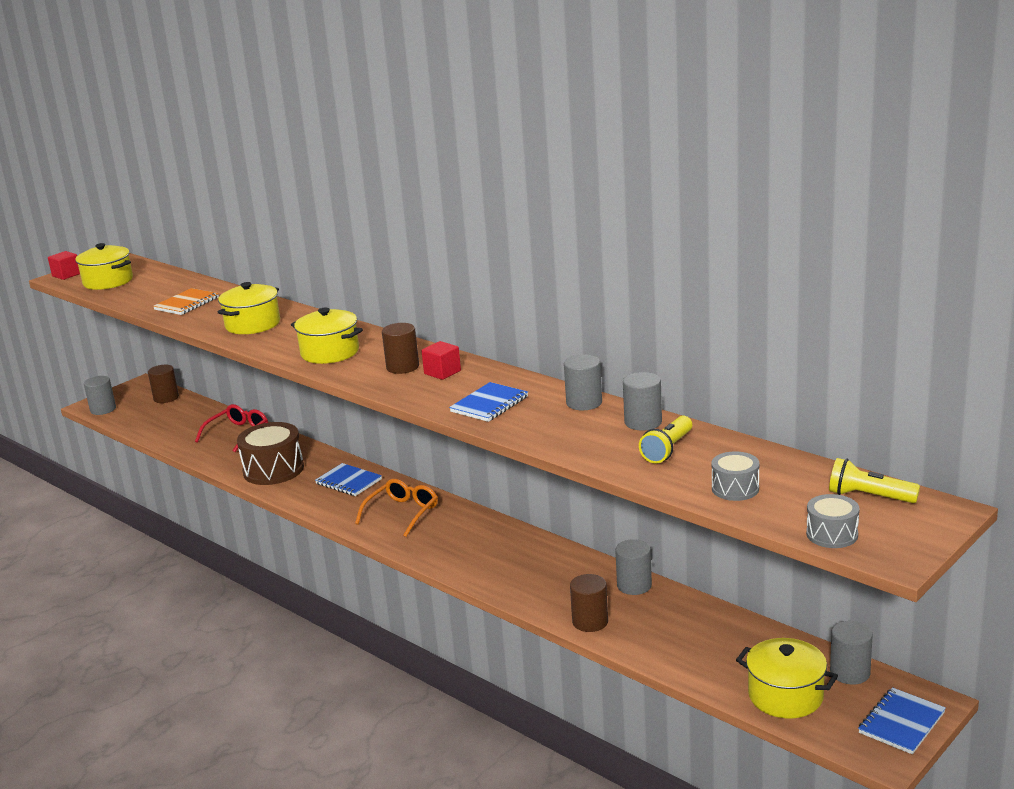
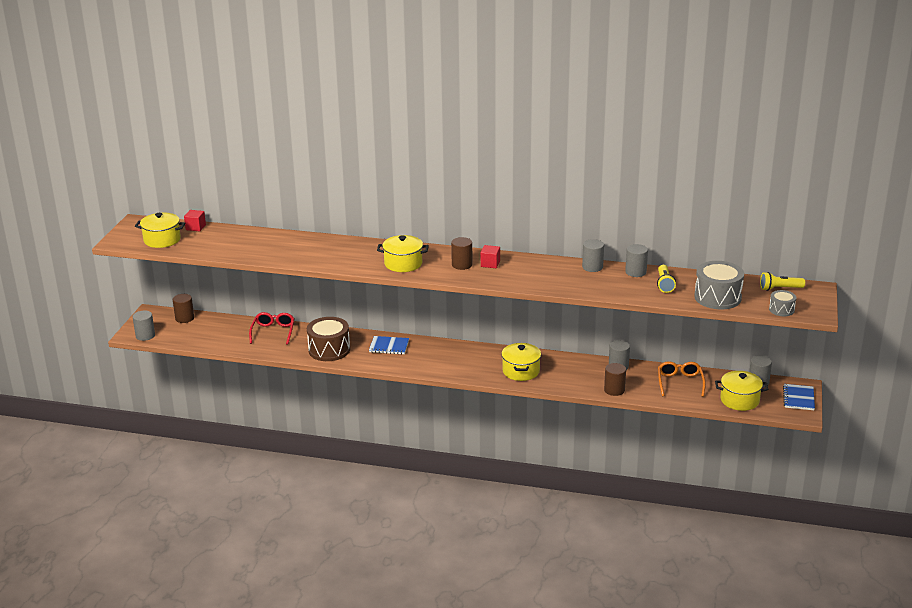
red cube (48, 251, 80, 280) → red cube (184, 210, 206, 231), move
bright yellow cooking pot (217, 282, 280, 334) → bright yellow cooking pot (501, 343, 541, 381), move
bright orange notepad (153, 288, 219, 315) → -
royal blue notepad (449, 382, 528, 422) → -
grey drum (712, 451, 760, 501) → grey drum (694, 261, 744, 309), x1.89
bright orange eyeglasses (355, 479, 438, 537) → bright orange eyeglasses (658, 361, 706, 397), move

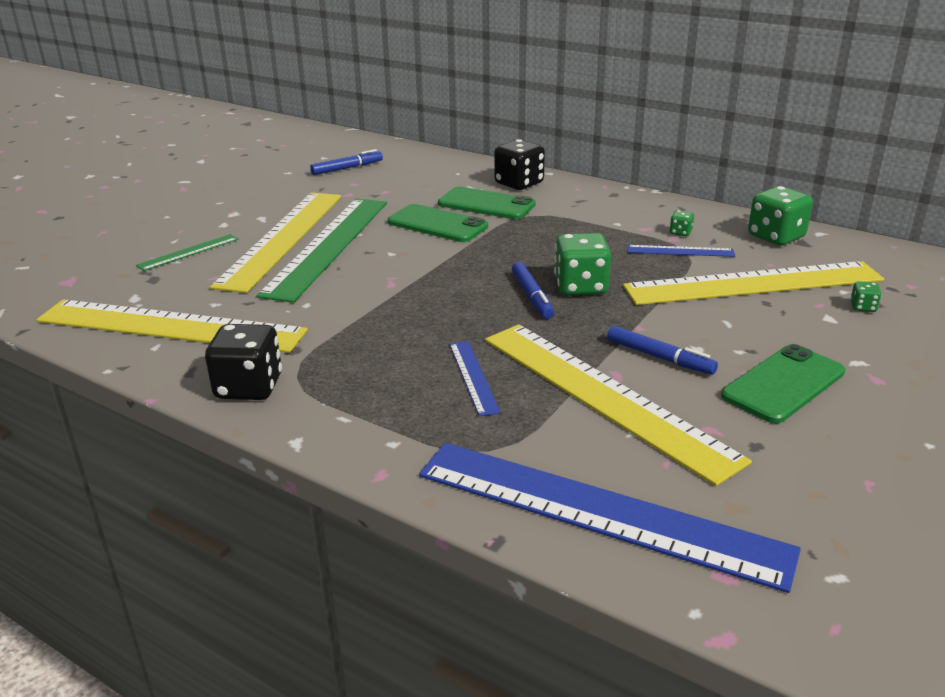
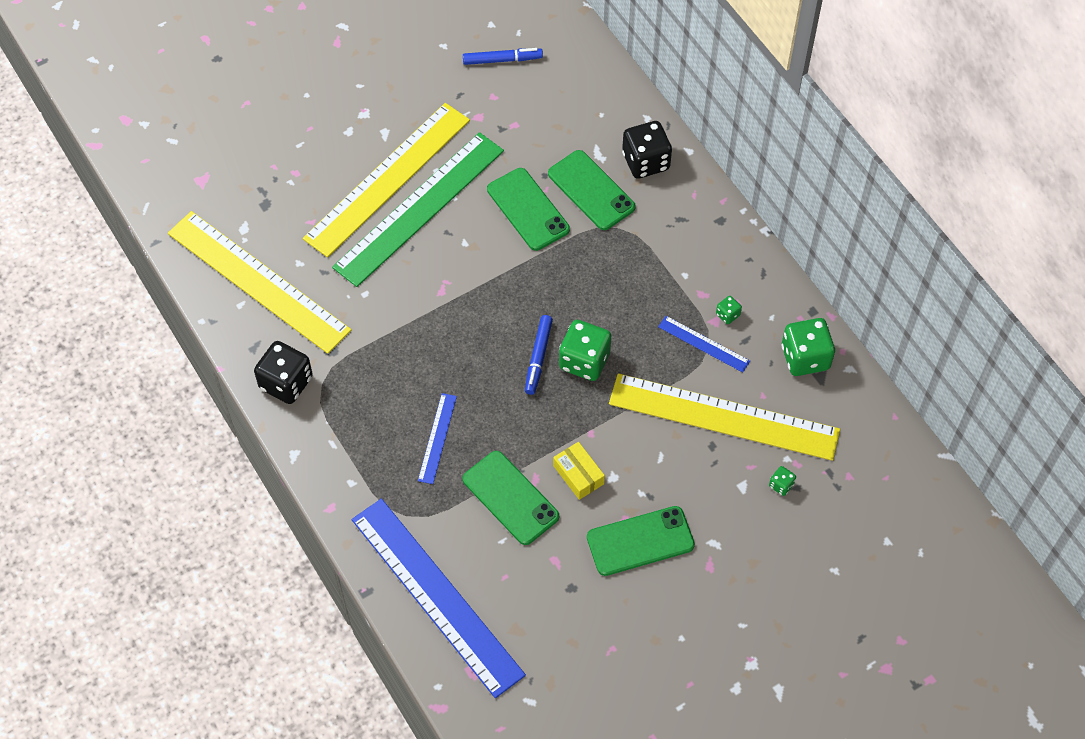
emerald ruler (136, 234, 238, 271) → -
bright yellow ruler (485, 324, 752, 486) → emerald smartphone (463, 451, 559, 545)
royal blue marker pen (607, 326, 718, 375) → bright yellow box (553, 442, 605, 500)

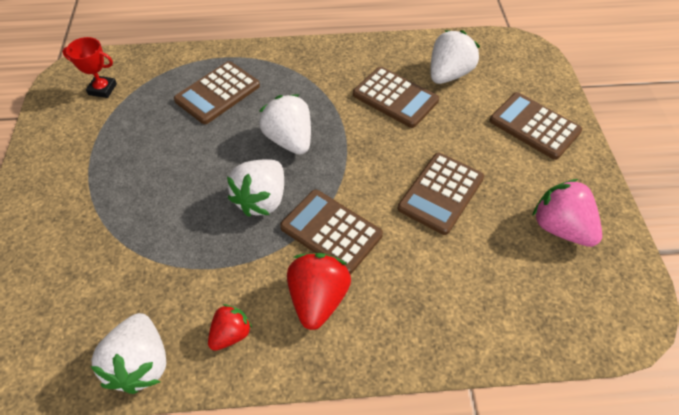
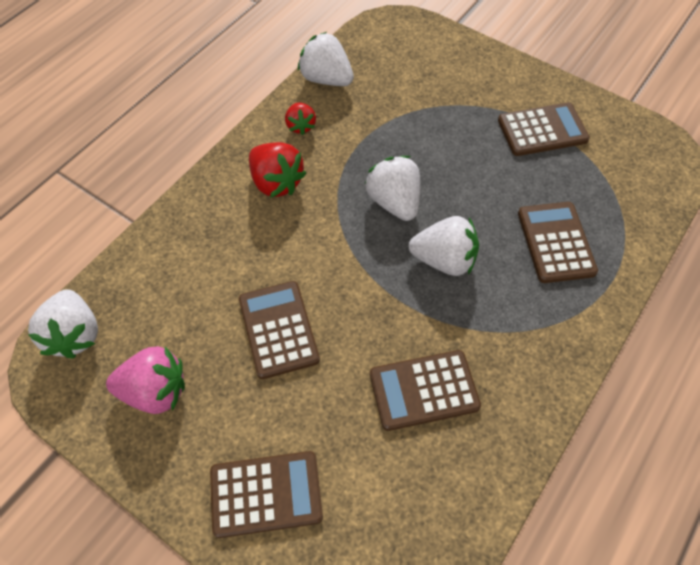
white toy strawberry (430, 30, 480, 84) → white toy strawberry (28, 289, 98, 359), move
red trophy (62, 37, 117, 98) → -
russet calculator (280, 190, 383, 274) → russet calculator (498, 103, 590, 156), move

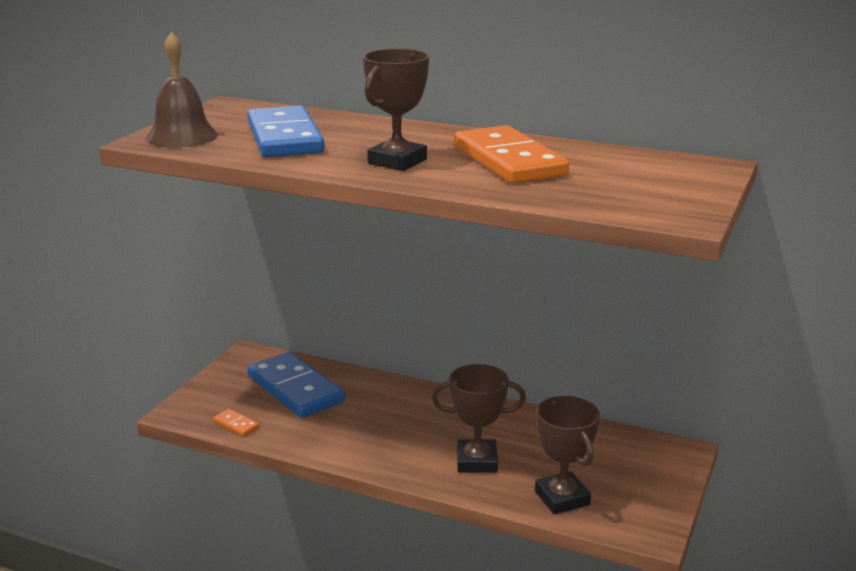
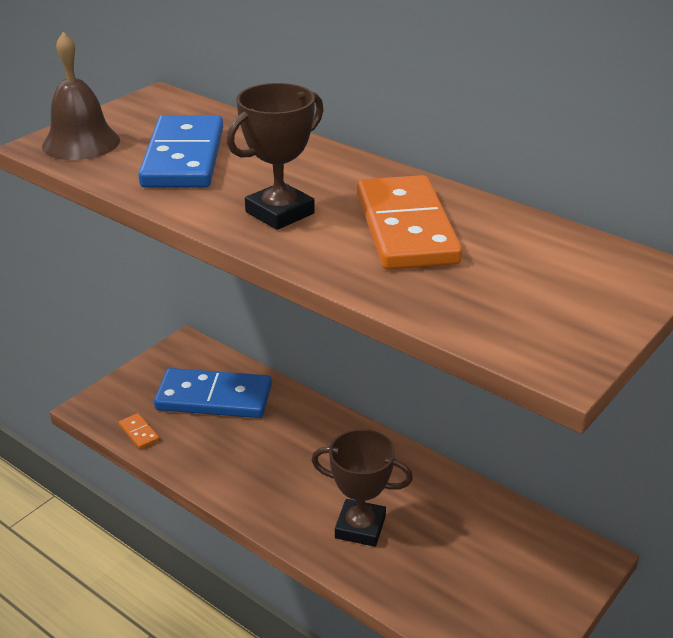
royal blue domino (247, 352, 345, 418) → royal blue domino (154, 368, 272, 418), 60 degrees counterclockwise
russet trophy (535, 396, 600, 514) → -

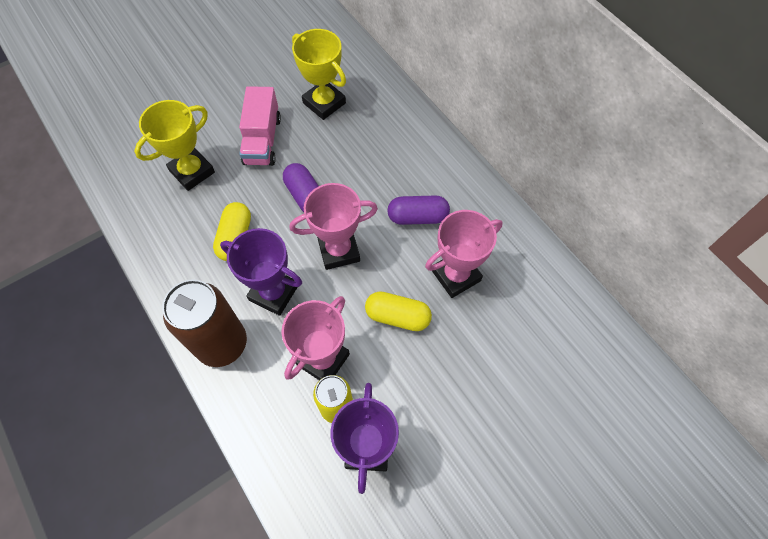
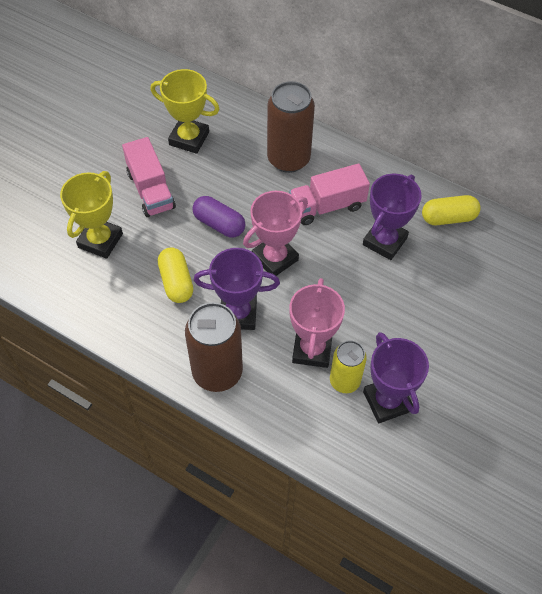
royal purple capsule (387, 195, 450, 225) → rosy toy truck (289, 164, 370, 225)
rosy trophy (425, 210, 502, 298) → royal purple trophy (363, 174, 422, 260)
bright yellow capsule (365, 291, 432, 331) → bright yellow capsule (422, 195, 481, 225), move
- → russet soda can (267, 81, 315, 173)

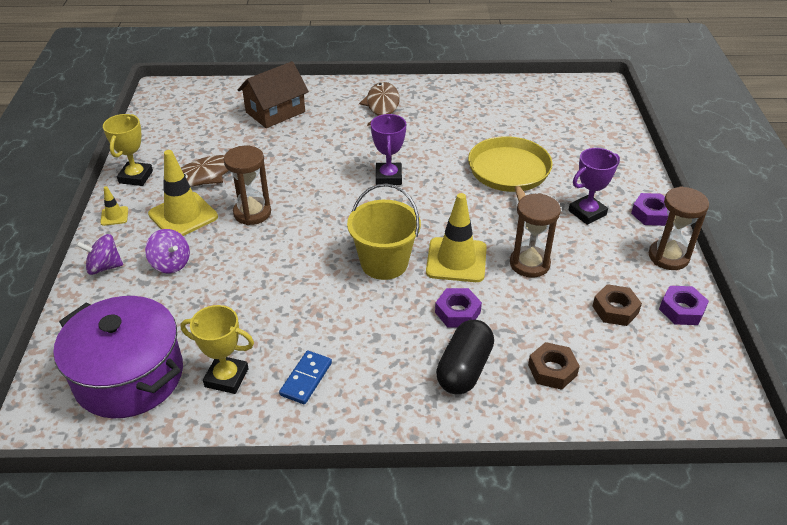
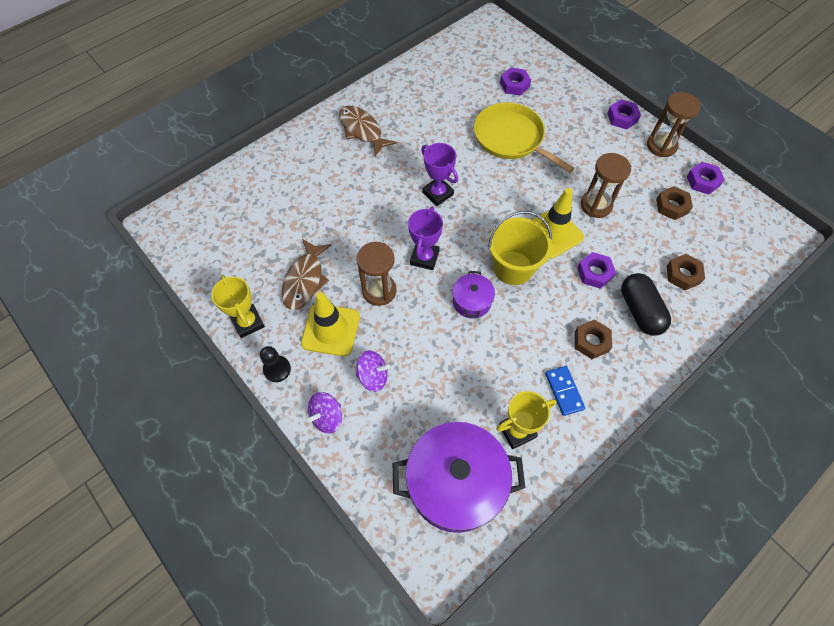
russet cottage (238, 61, 309, 128) → -
royal purple trophy (568, 148, 620, 225) → royal purple trophy (408, 207, 443, 270), move
bright yellow road cone (100, 186, 128, 226) → black chess pawn (260, 346, 291, 382)
- → royal purple nut (500, 68, 531, 96)
- → royal purple cooking pot (452, 271, 495, 318)
- → russet nut (575, 319, 612, 359)

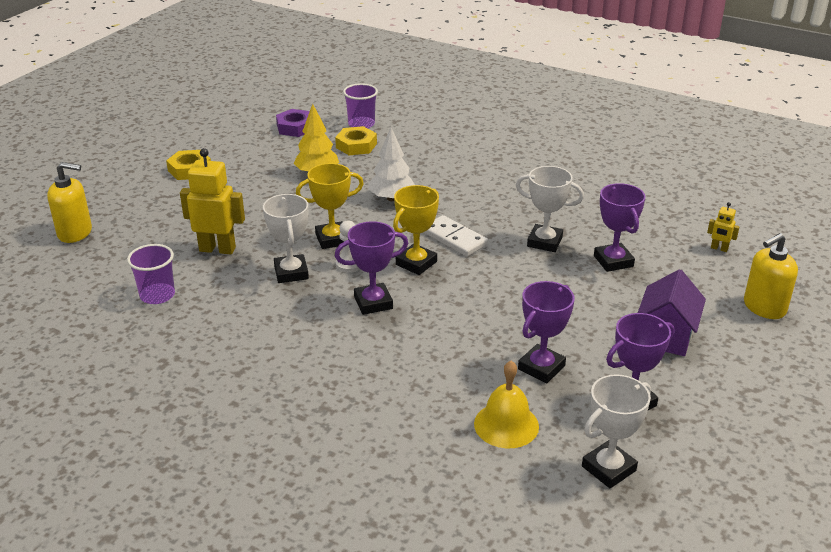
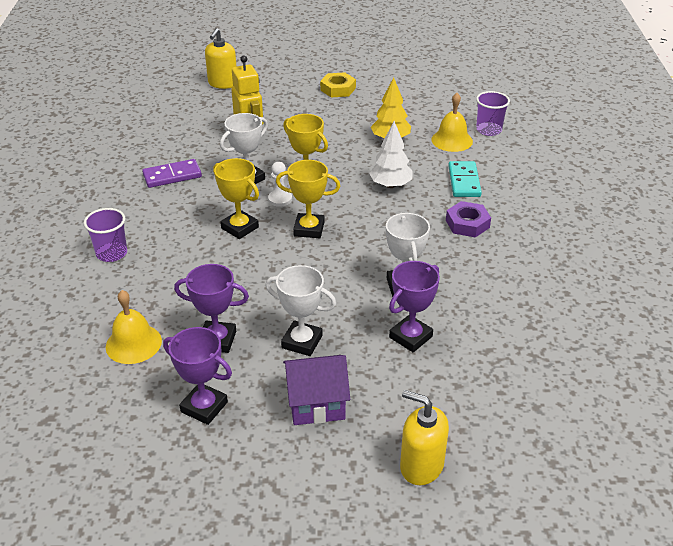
royal purple nut (276, 109, 310, 137) → royal purple nut (446, 201, 491, 238), move
bright yellow nut (335, 126, 377, 155) → bright yellow hand bell (431, 93, 473, 152)
bright yellow pump bottle (47, 162, 92, 243) → bright yellow pump bottle (205, 28, 237, 89), 45 degrees clockwise
bright yellow robot (707, 202, 740, 252) → -
white domino (423, 215, 488, 256) → -
royal purple trophy (335, 221, 408, 315) → bright yellow trophy (213, 158, 259, 239)
royal purple beaker (127, 244, 175, 304) → royal purple beaker (84, 208, 127, 262), move
white trophy (582, 374, 651, 488) → white trophy (265, 265, 336, 356), move
- → royal purple domino (142, 159, 202, 188)
- → turquoise domino (448, 161, 482, 197)

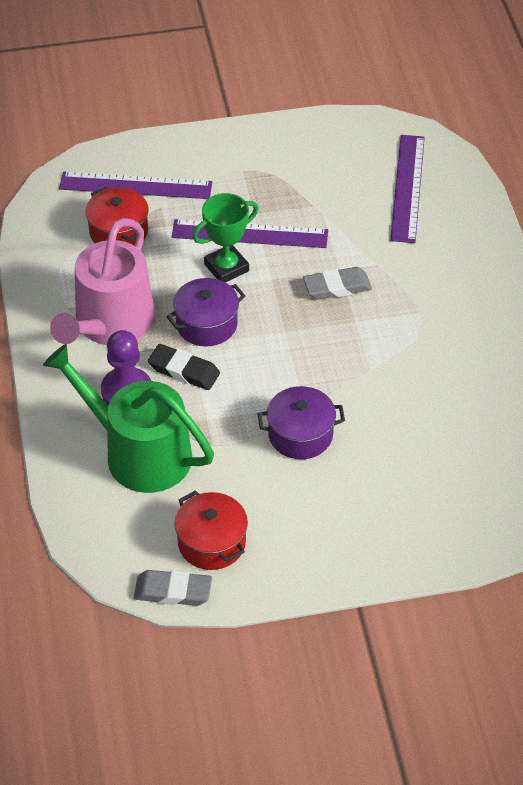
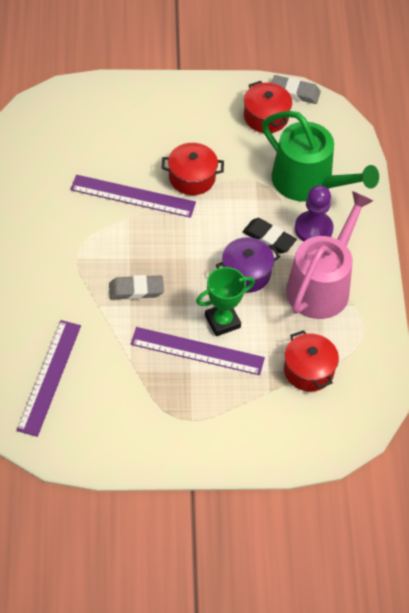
royal purple ruler (59, 171, 212, 199) → royal purple ruler (70, 175, 196, 218), move
royal purple cooking pot (257, 386, 345, 459) → red cooking pot (162, 143, 224, 195)

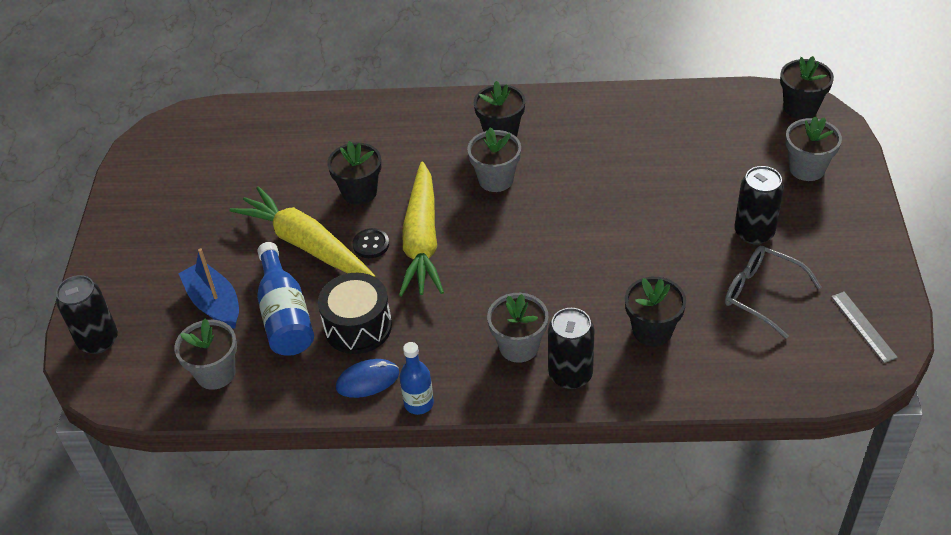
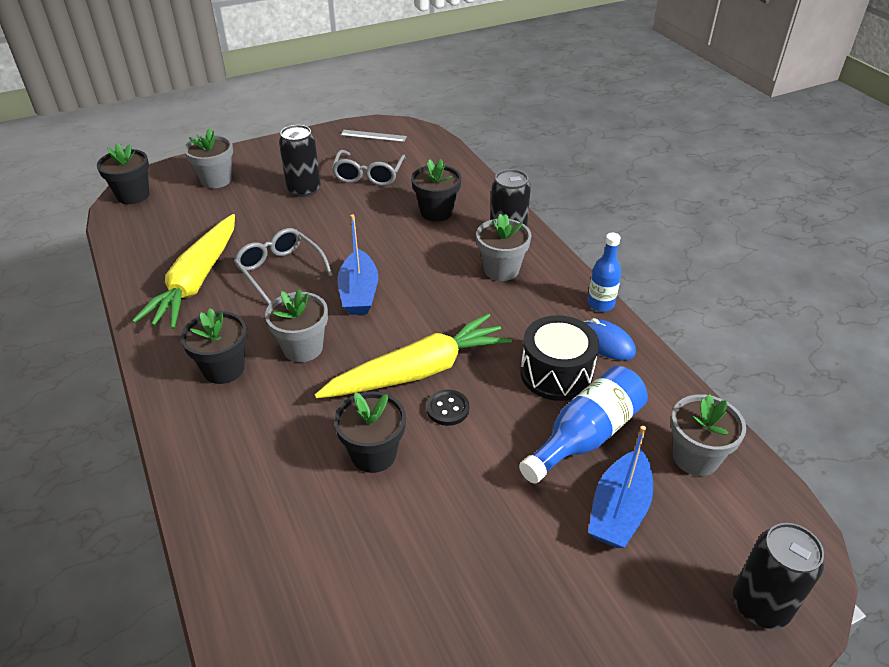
bright yellow carrot (229, 186, 375, 277) → bright yellow carrot (132, 214, 235, 329), move
grey ruler (831, 292, 898, 363) → grey ruler (341, 130, 407, 142), 60 degrees clockwise
- → royal blue toy boat (337, 214, 378, 315)
- → grey eyeglasses (234, 228, 333, 305)

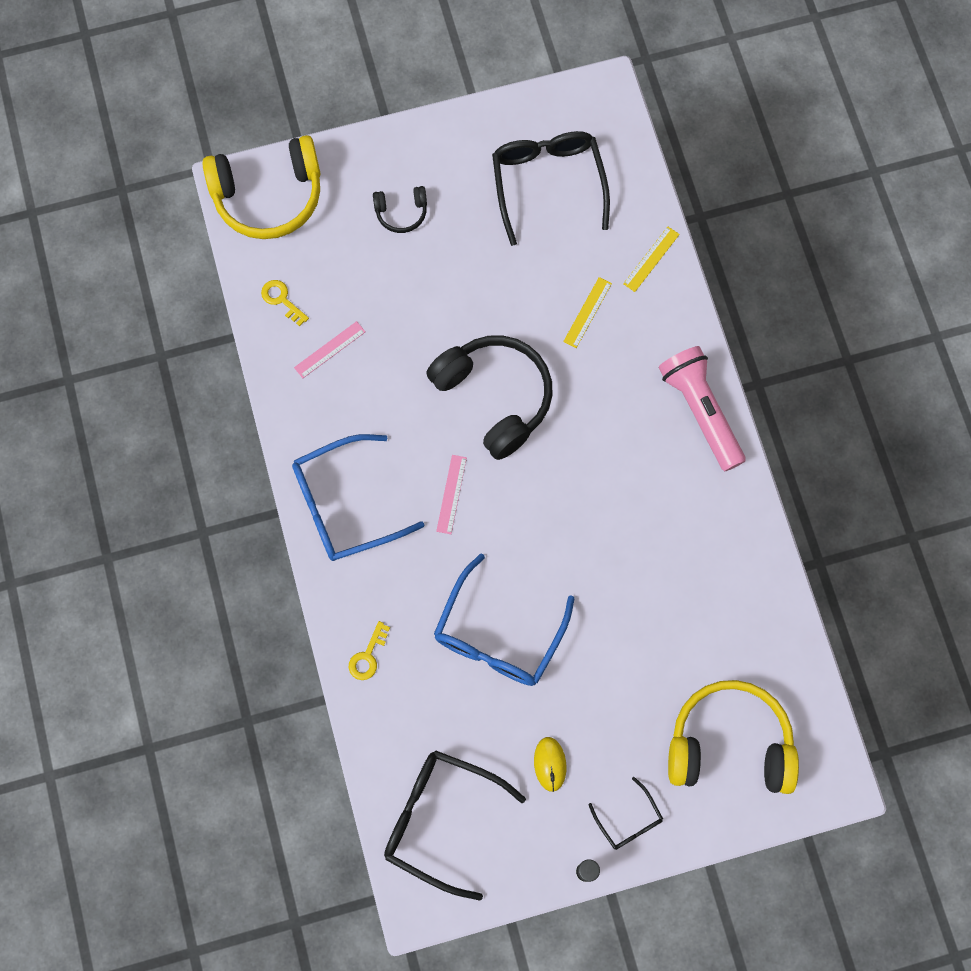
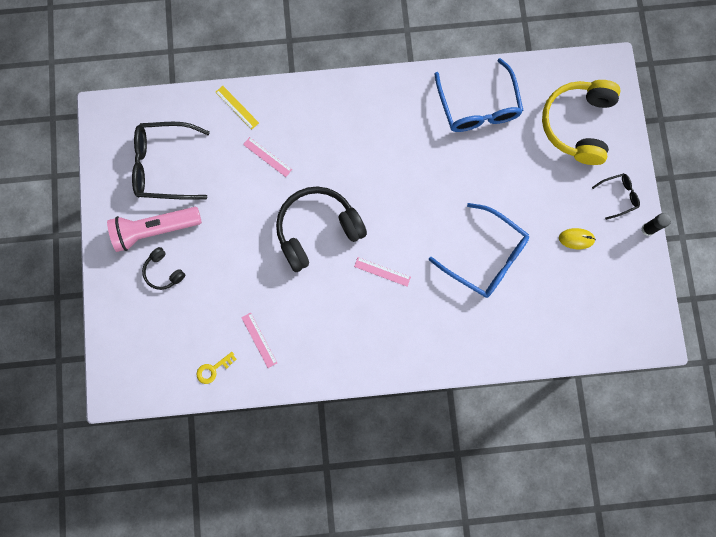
bright yellow over-ear headphones (202, 135, 321, 239) → -
black over-ear headphones (373, 186, 427, 233) → black over-ear headphones (142, 247, 185, 290), 135 degrees clockwise
bright yellow ruler (563, 277, 612, 348) → rosy ruler (243, 137, 292, 177)
rosy pocket torch (659, 346, 746, 471) → rosy pocket torch (107, 207, 202, 252), move
royal blue eyeglasses (292, 434, 425, 561) → royal blue eyeglasses (435, 58, 524, 132), move
bright yellow key (349, 621, 390, 680) → -
black eyeglasses (384, 750, 526, 901) → -

